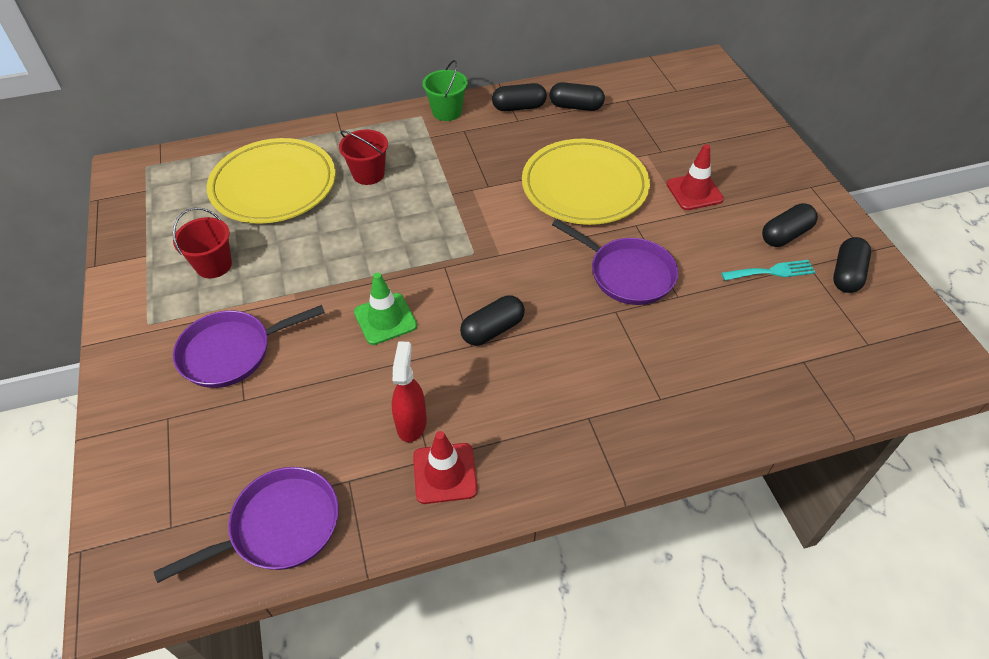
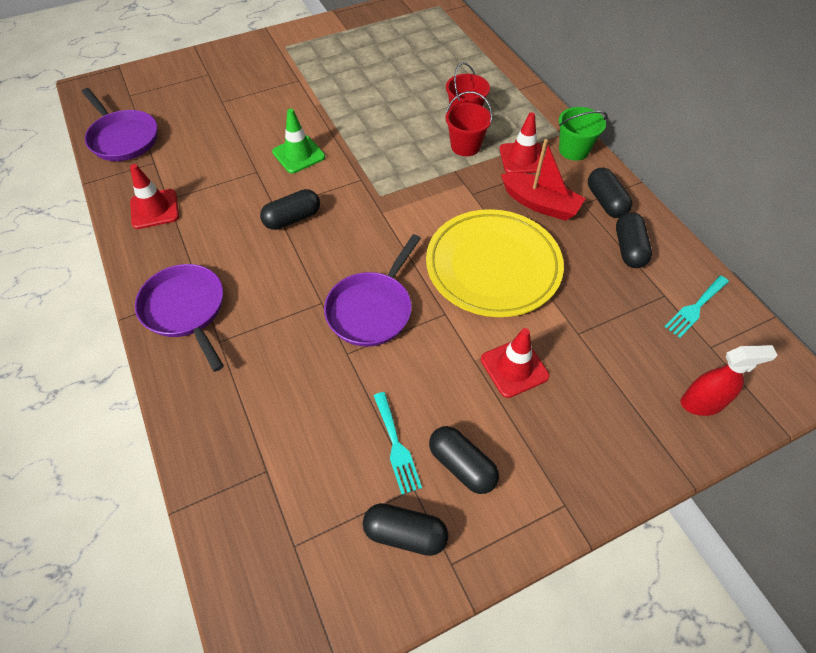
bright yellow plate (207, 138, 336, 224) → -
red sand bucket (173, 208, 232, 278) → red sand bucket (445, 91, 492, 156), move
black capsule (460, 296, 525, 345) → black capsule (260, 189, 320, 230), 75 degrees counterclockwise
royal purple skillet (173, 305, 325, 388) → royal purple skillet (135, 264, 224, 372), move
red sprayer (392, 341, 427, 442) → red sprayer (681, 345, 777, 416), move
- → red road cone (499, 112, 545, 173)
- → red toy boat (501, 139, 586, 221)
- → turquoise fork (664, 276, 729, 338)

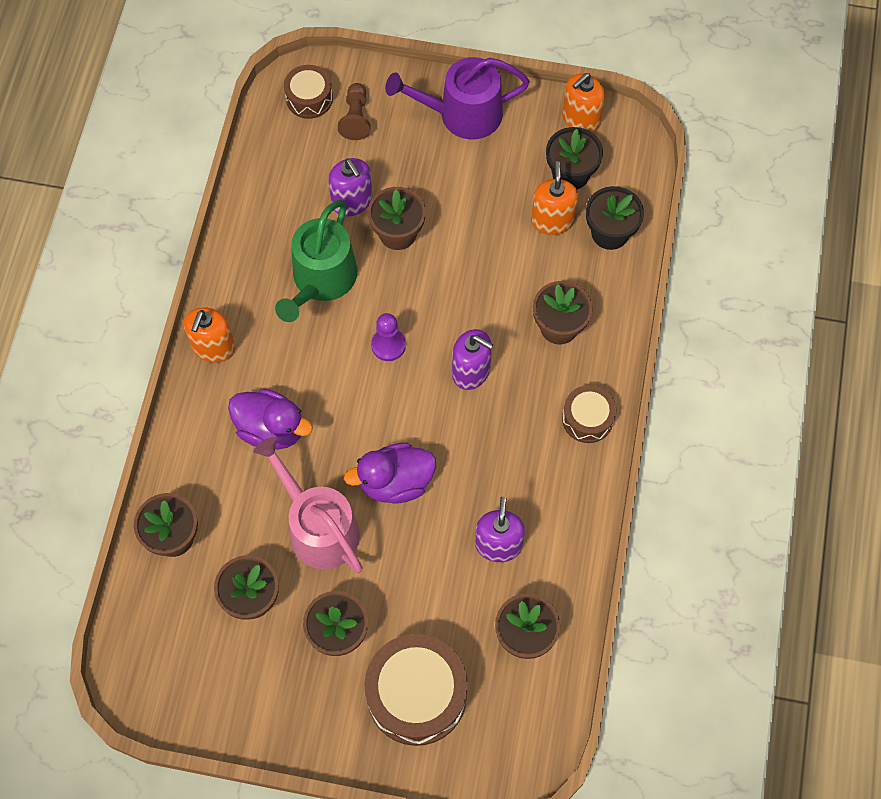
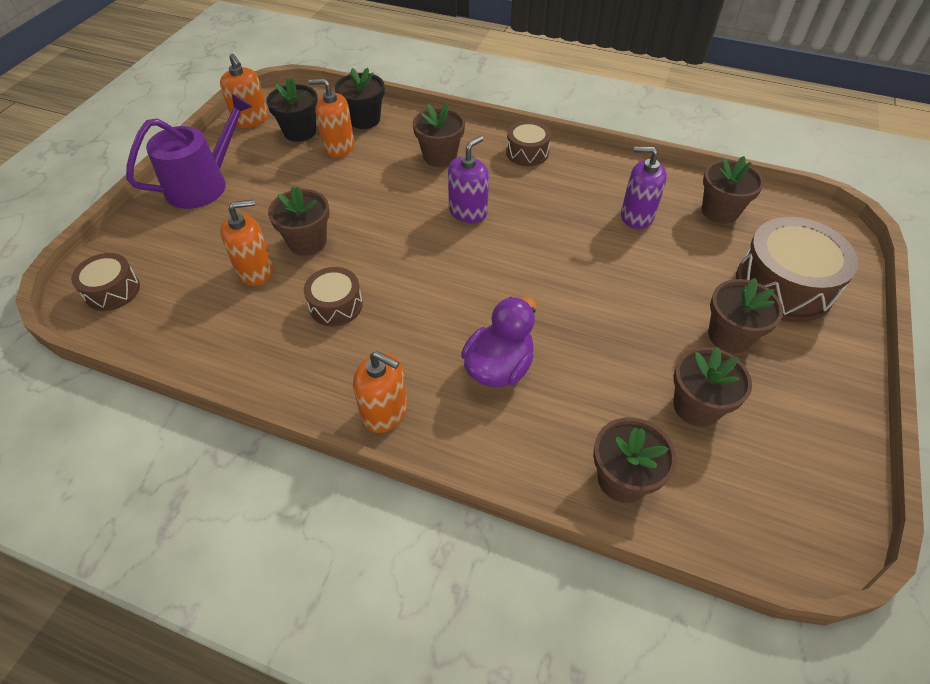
royal purple sprinkling can (385, 57, 530, 140) → royal purple sprinkling can (126, 93, 253, 209), 135 degrees counterclockwise
russet chess pawn (338, 83, 371, 140) → -
royal purple pump bottle (328, 158, 372, 216) → bright orange pump bottle (220, 200, 273, 286)
emerald sprinkling can (275, 200, 357, 322) → russet drum (304, 267, 363, 326)
royal purple chess pawn (371, 313, 406, 361) → -
rosy sprinkling can (253, 437, 363, 573) → -
royal purple toy duck (344, 443, 436, 504) → -

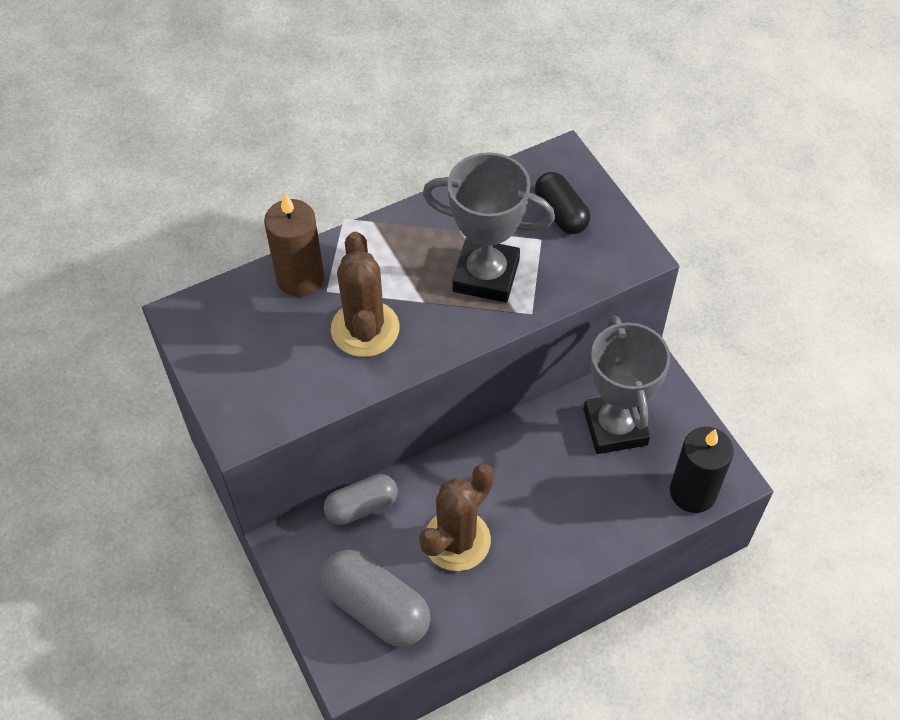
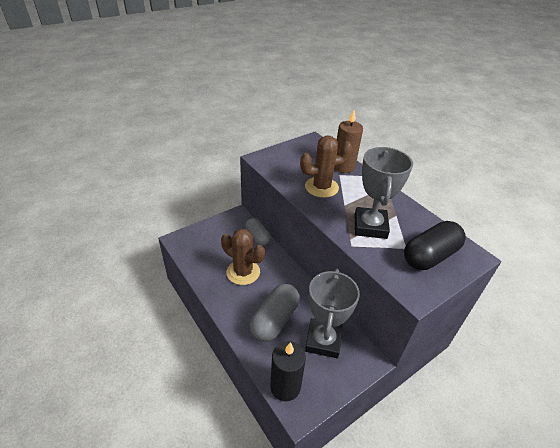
black capsule (535, 172, 590, 234) → black capsule (404, 221, 466, 270), x1.54
grey trophy (584, 315, 670, 454) → grey trophy (305, 269, 360, 358), 60 degrees counterclockwise
grey capsule (321, 549, 431, 647) → grey capsule (250, 284, 300, 342), move

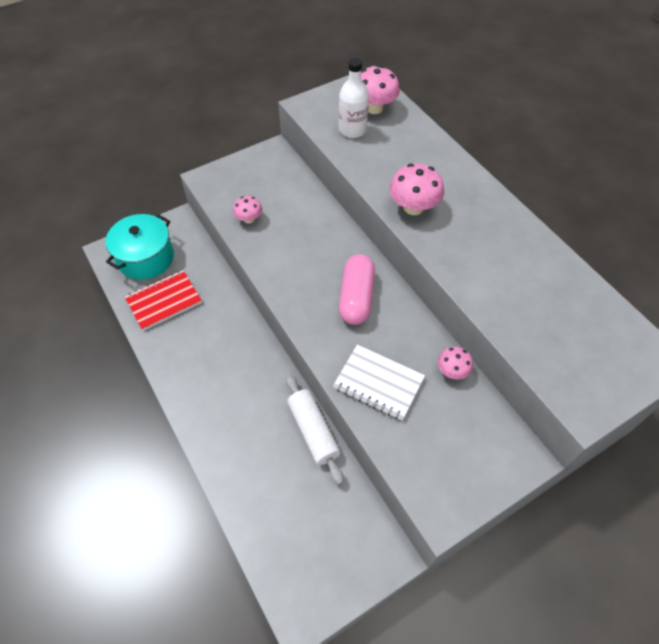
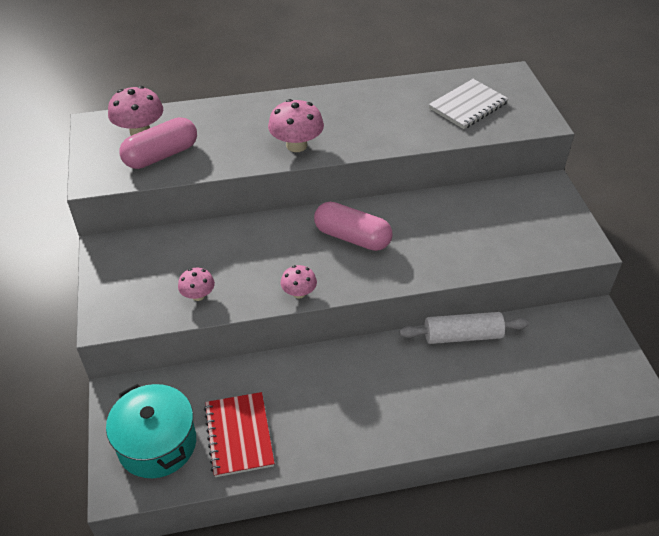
white bottle (339, 58, 369, 138) → rosy capsule (120, 117, 197, 169)
white notepad (333, 345, 425, 421) → white notepad (429, 79, 509, 129), move
rosy mushroom (438, 346, 473, 379) → rosy mushroom (281, 265, 317, 299), move

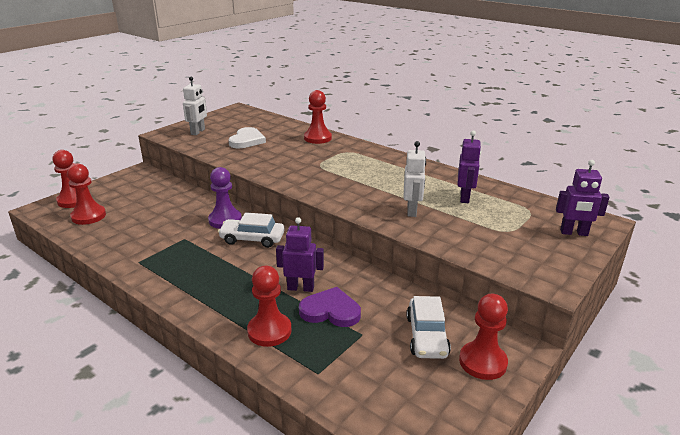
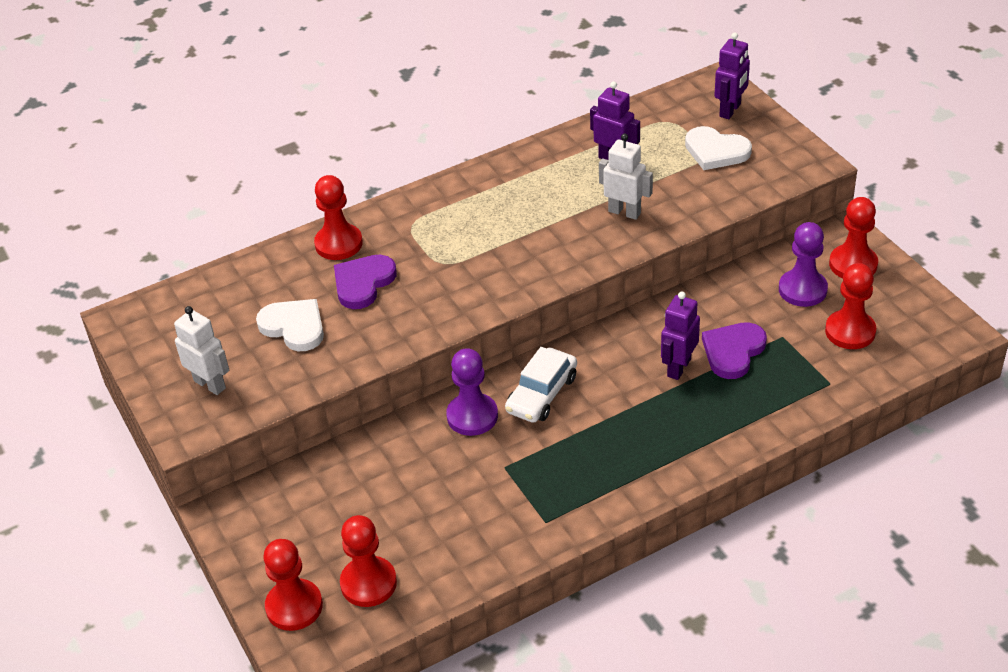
red chess pawn (247, 266, 292, 347) → red chess pawn (825, 263, 876, 349), move
white car (407, 296, 451, 359) → royal purple chess pawn (779, 222, 828, 307)
- → white love heart (685, 126, 752, 170)
- → royal purple love heart (334, 255, 397, 309)

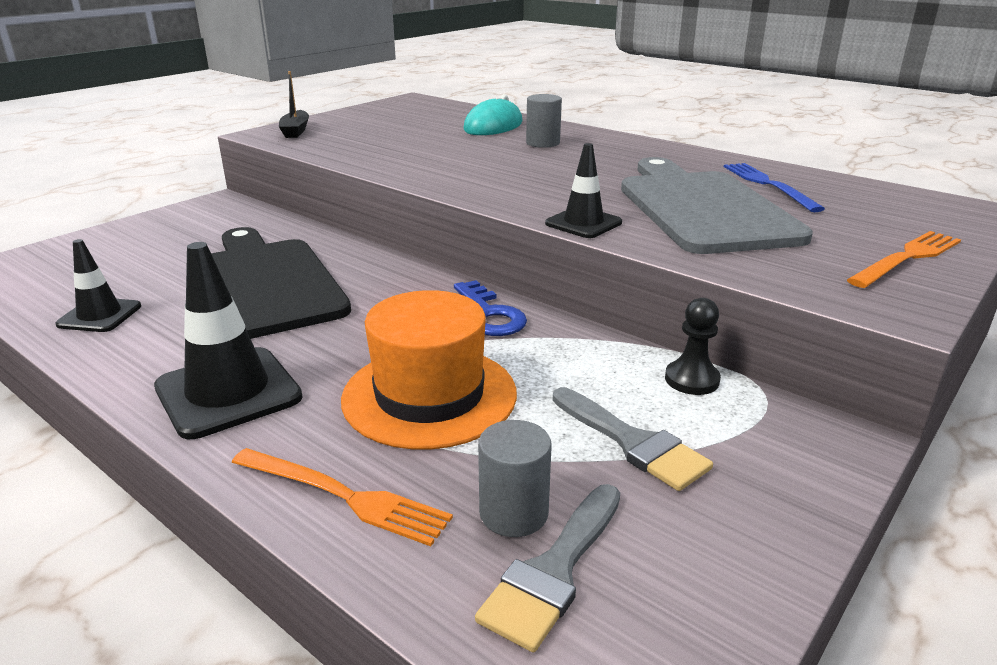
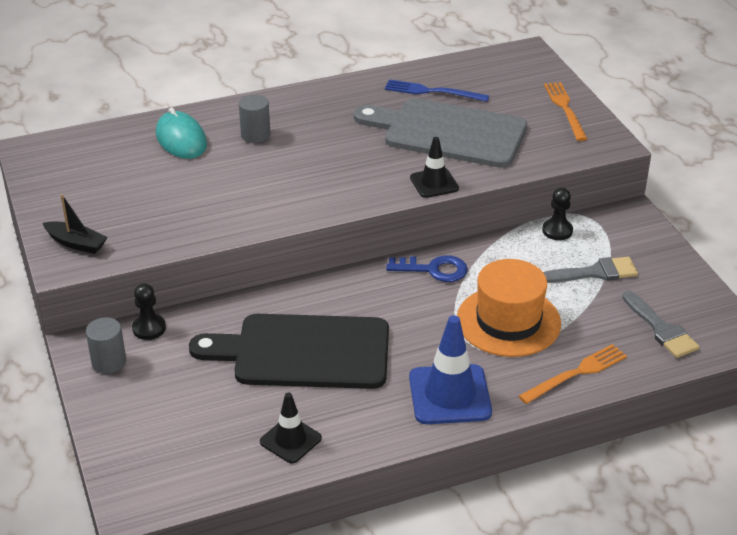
black road cone (154, 242, 303, 439) → royal blue road cone (409, 315, 492, 424)
grey solid cylinder (478, 420, 552, 537) → grey solid cylinder (86, 317, 126, 374), move
- → black chess pawn (132, 283, 166, 340)

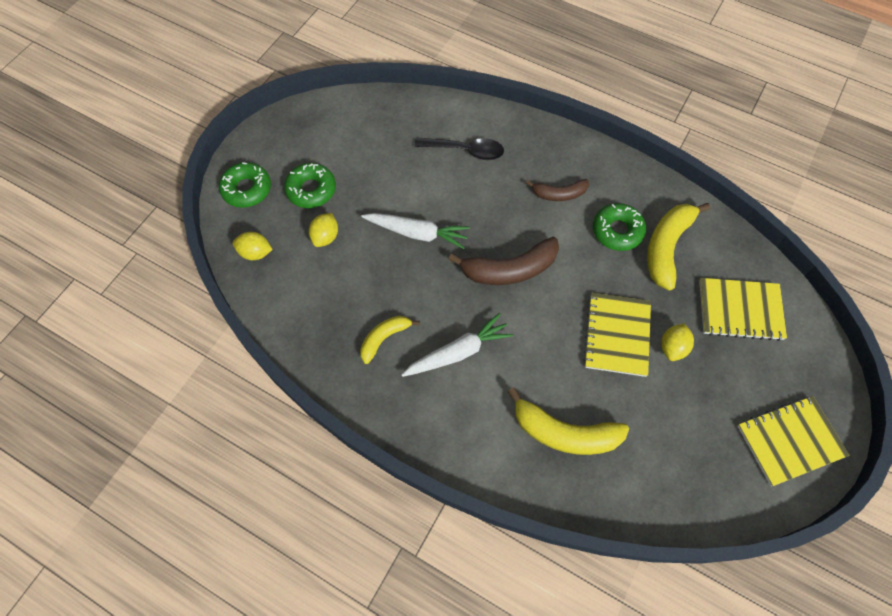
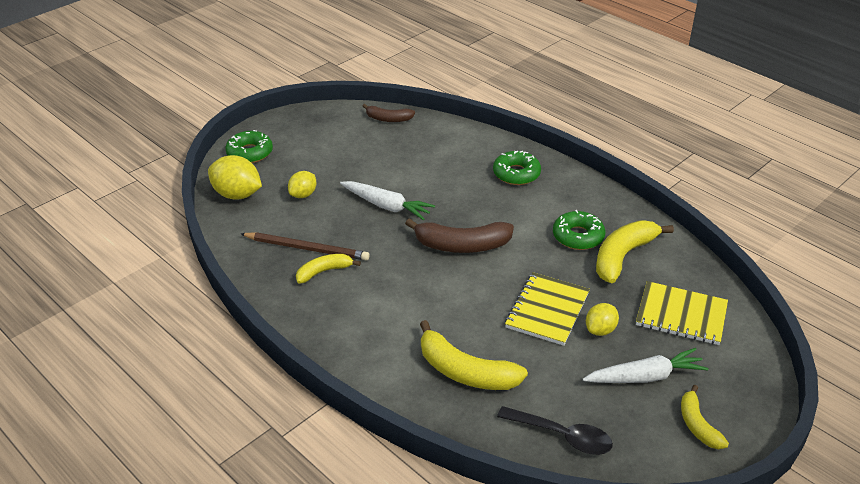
black spoon (414, 138, 504, 160) → black spoon (497, 406, 613, 455), move
emerald donut (284, 163, 336, 208) → emerald donut (493, 151, 541, 185), move
russet banana fruit (526, 179, 589, 201) → russet banana fruit (363, 104, 415, 122), move
bright yellow lemon (233, 232, 273, 260) → bright yellow lemon (208, 155, 262, 200), x1.65
white carrot (401, 313, 513, 377) → white carrot (583, 348, 709, 383), move
bright yellow notepad (738, 396, 849, 486) → bright yellow banana fruit (681, 385, 729, 449)
- → russet wooden pencil (241, 232, 370, 261)

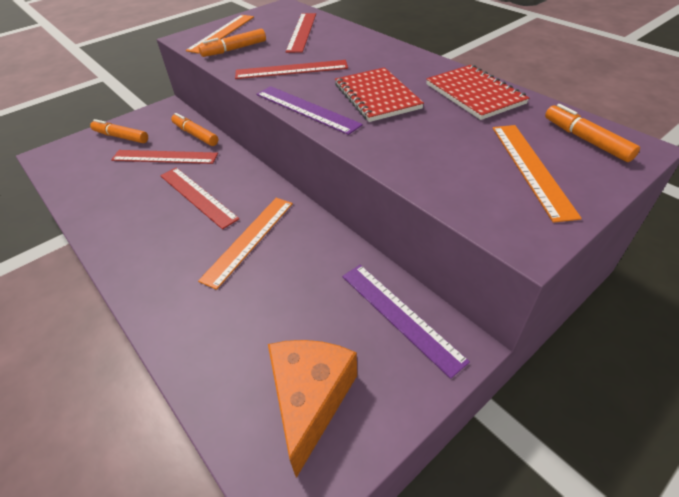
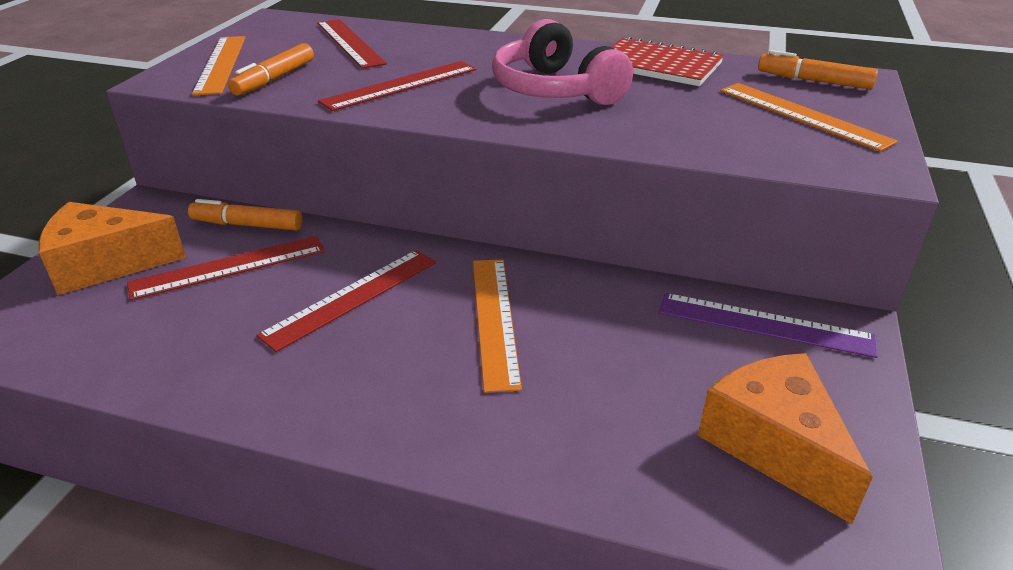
red notepad (335, 67, 424, 122) → rosy over-ear headphones (492, 19, 633, 105)
royal purple ruler (256, 86, 363, 135) → -
bright orange marker pen (90, 119, 148, 143) → bright orange cheese wedge (38, 202, 186, 295)
red ruler (160, 168, 239, 229) → red ruler (256, 250, 436, 352), 60 degrees counterclockwise

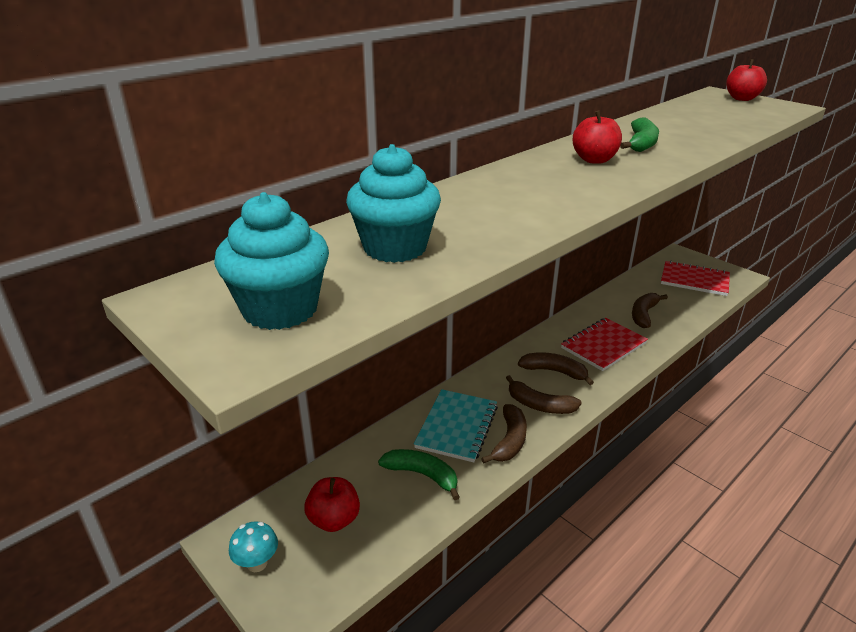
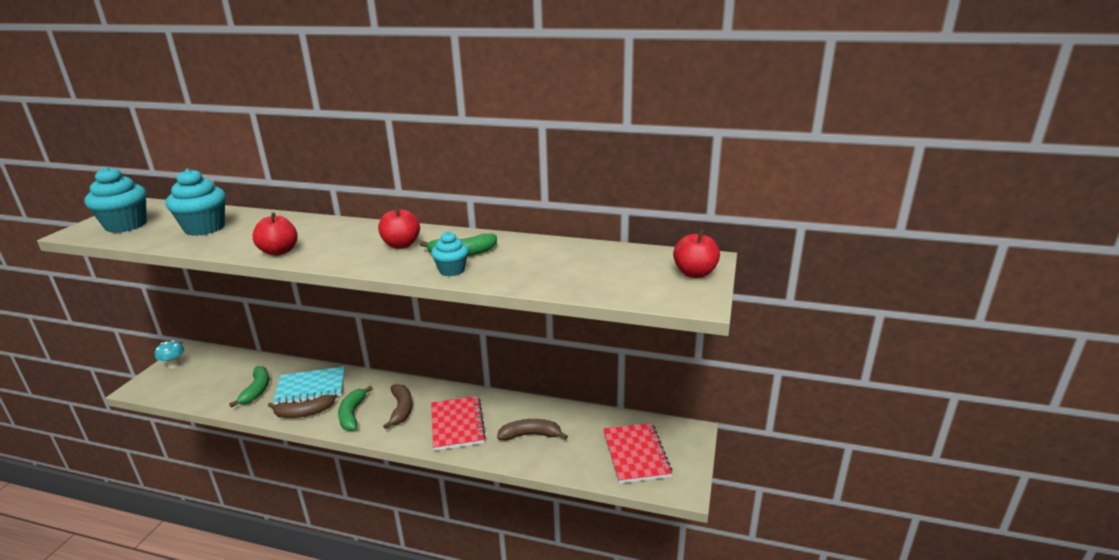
red notepad (561, 318, 648, 371) → red notepad (431, 396, 486, 451), 60 degrees clockwise
russet banana fruit (506, 375, 582, 414) → emerald banana fruit (338, 386, 373, 431)
red apple (304, 477, 360, 532) → red apple (253, 212, 298, 256), move
- → turquoise muffin (431, 231, 469, 276)

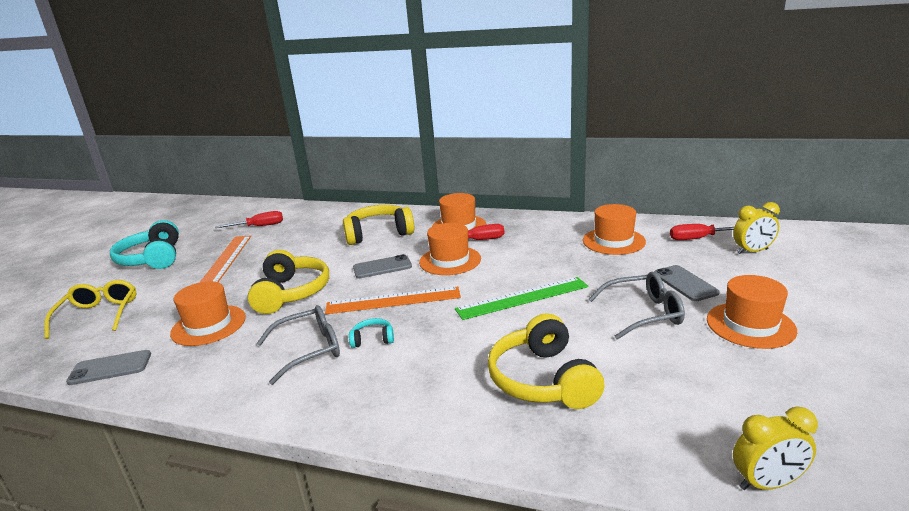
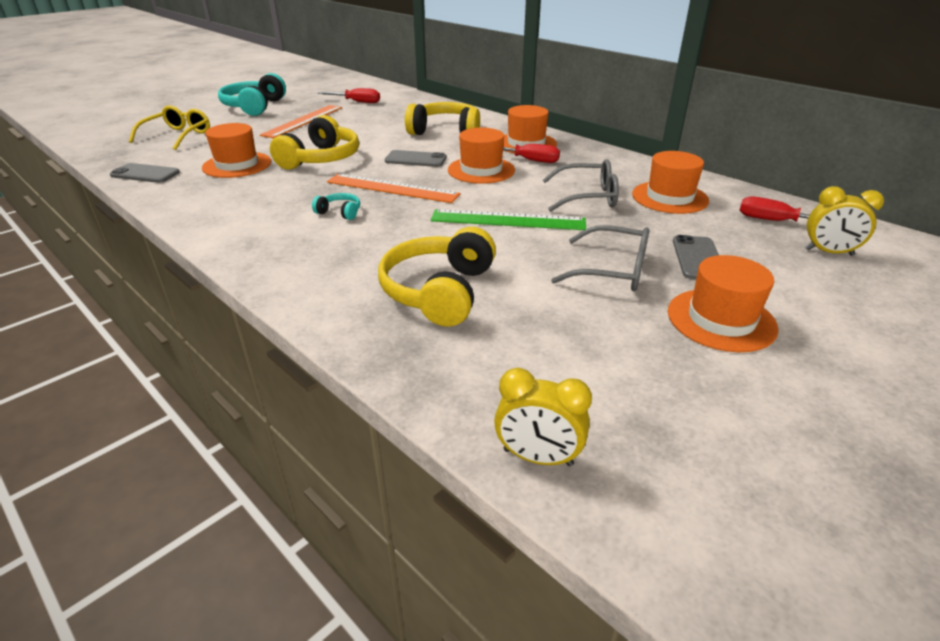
grey eyeglasses (257, 305, 340, 385) → grey eyeglasses (543, 159, 619, 212), move

